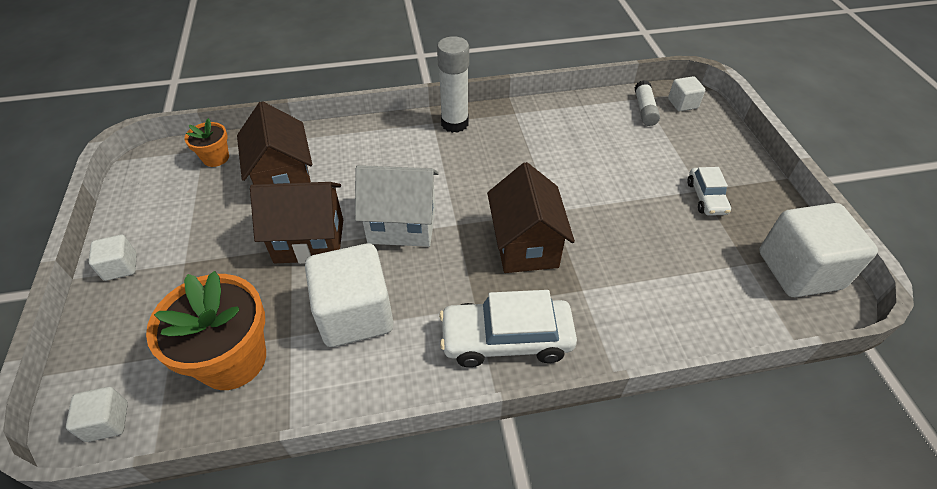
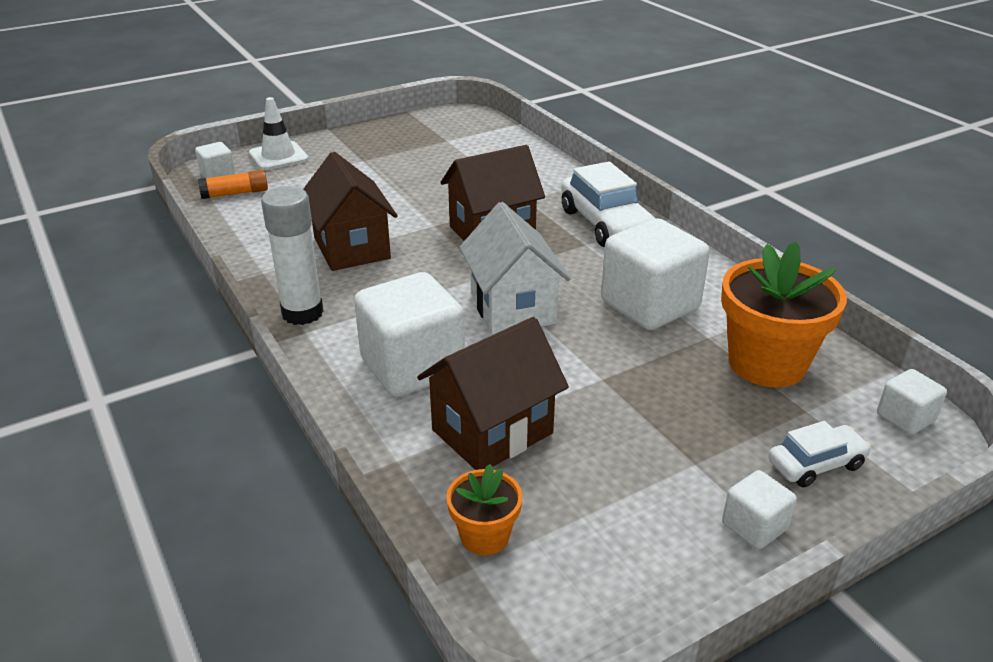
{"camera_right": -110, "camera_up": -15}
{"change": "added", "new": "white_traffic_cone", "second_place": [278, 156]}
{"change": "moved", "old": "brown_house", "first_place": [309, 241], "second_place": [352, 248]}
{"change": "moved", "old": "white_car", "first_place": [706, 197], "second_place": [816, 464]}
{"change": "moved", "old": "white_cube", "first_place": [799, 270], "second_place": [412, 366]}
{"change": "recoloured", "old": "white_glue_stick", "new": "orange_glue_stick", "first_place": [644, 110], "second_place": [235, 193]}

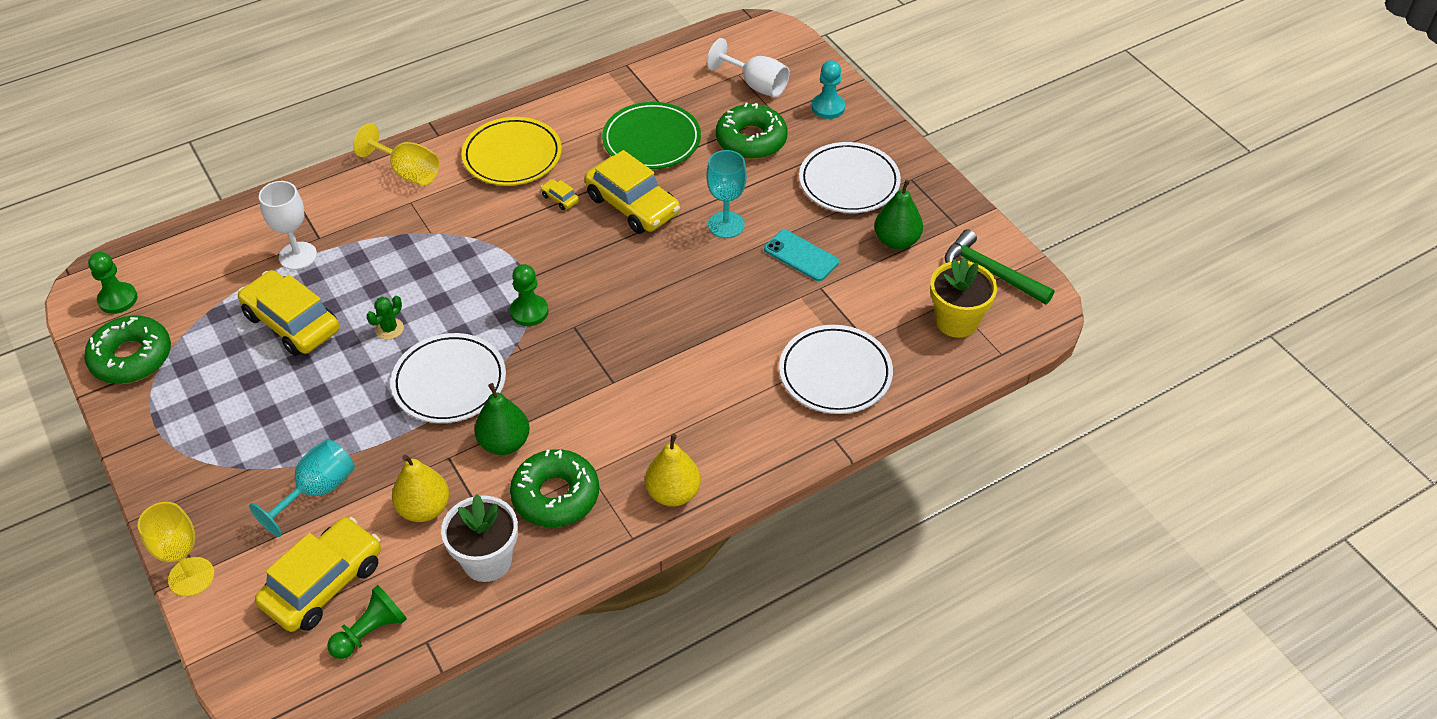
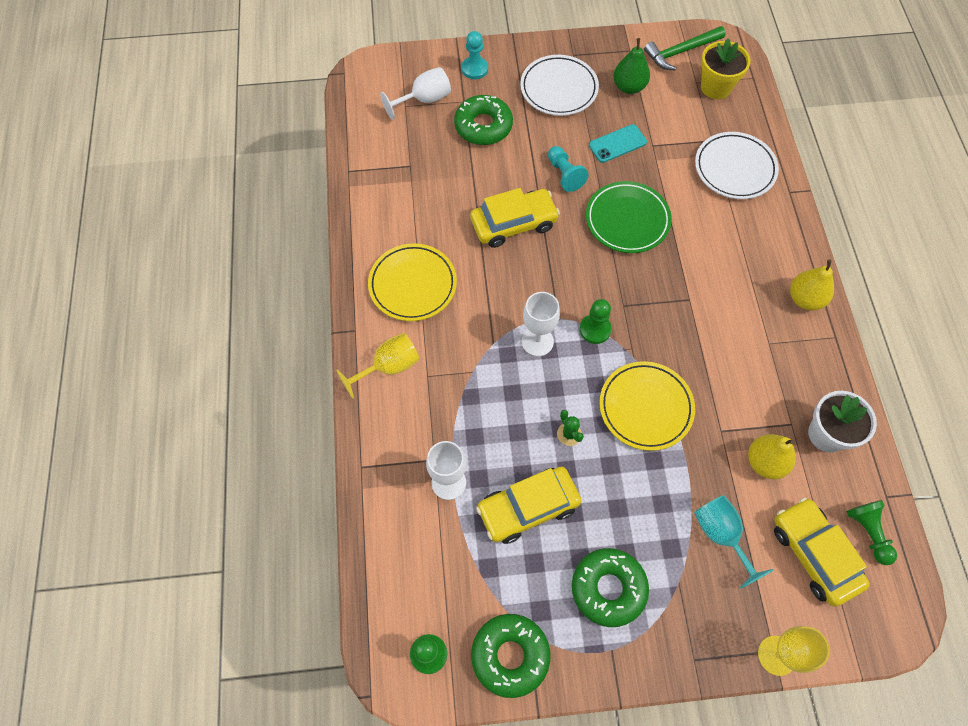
{"camera_right": -65, "camera_up": 15}
{"change": "removed", "old": "green_pear", "first_place": [504, 443]}
{"change": "removed", "old": "yellow_car", "first_place": [560, 198]}
{"change": "added", "new": "white_goblet", "second_place": [537, 341]}
{"change": "moved", "old": "green_donut", "first_place": [555, 496], "second_place": [608, 588]}
{"change": "moved", "old": "green_plate", "first_place": [651, 140], "second_place": [627, 220]}
{"change": "replaced", "old": "turquoise_goblet", "new": "turquoise_pawn", "first_place": [726, 225], "second_place": [564, 174]}
{"change": "recoloured", "old": "white_plate", "new": "yellow_plate", "first_place": [449, 382], "second_place": [645, 407]}

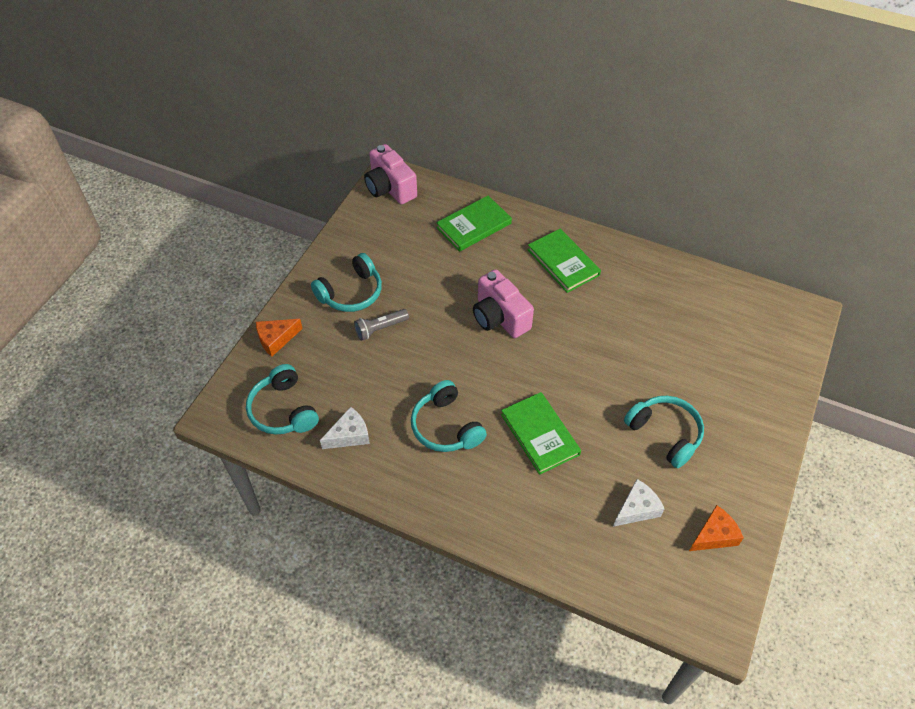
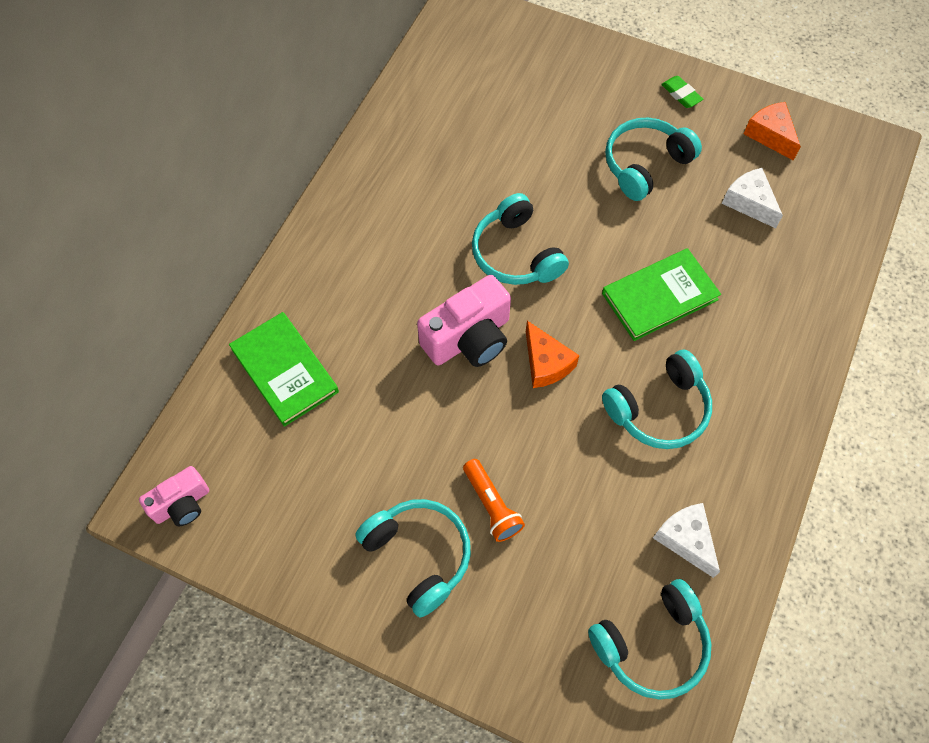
{"camera_right": -90, "camera_up": 10}
{"change": "removed", "old": "green_book", "first_place": [563, 262]}
{"change": "added", "new": "turquoise_headphones", "second_place": [515, 254]}
{"change": "added", "new": "green_eraser", "second_place": [681, 94]}
{"change": "moved", "old": "orange_cheese", "first_place": [276, 339], "second_place": [545, 363]}
{"change": "recoloured", "old": "grey_flashlight", "new": "orange_flashlight", "first_place": [380, 328], "second_place": [491, 505]}
{"change": "resized", "old": "pink_camera", "first_place": [390, 188], "second_place": [182, 504], "factor": 0.61}

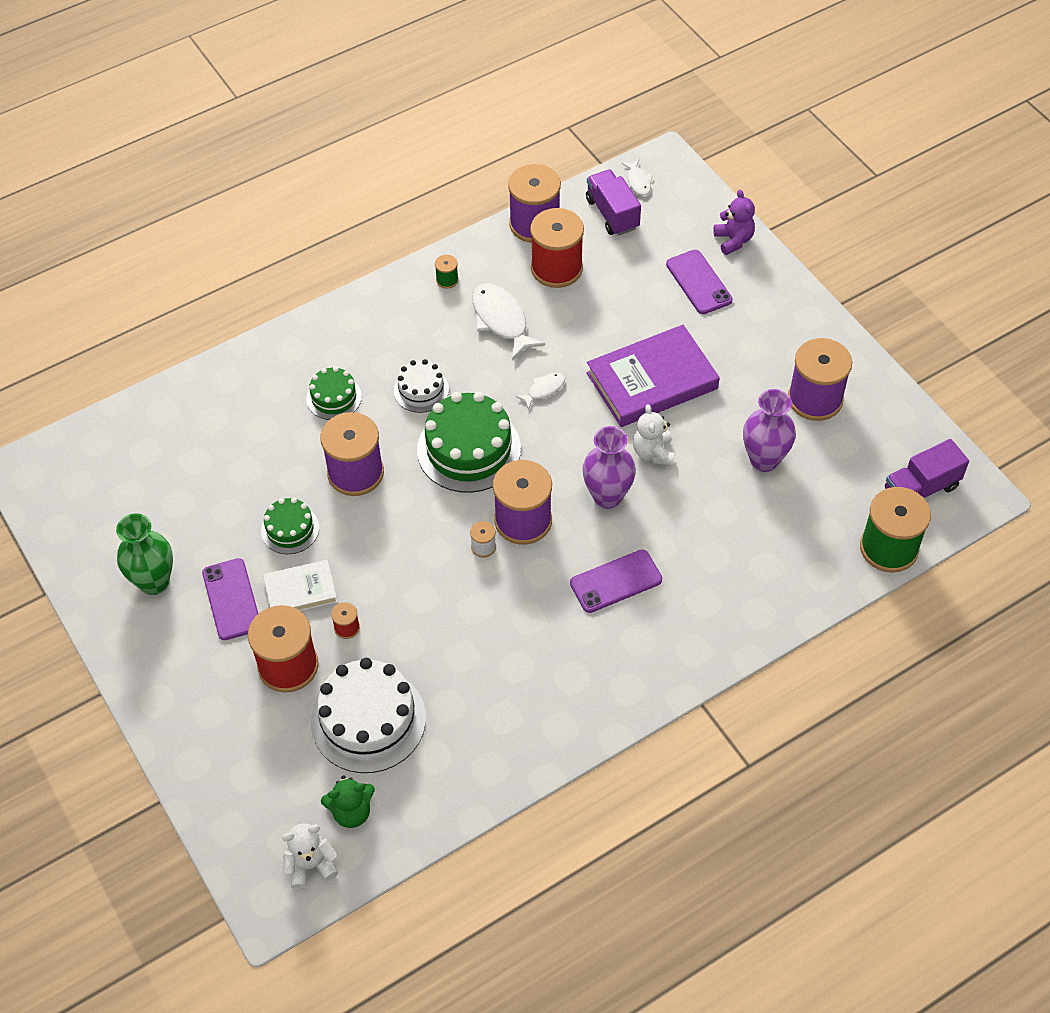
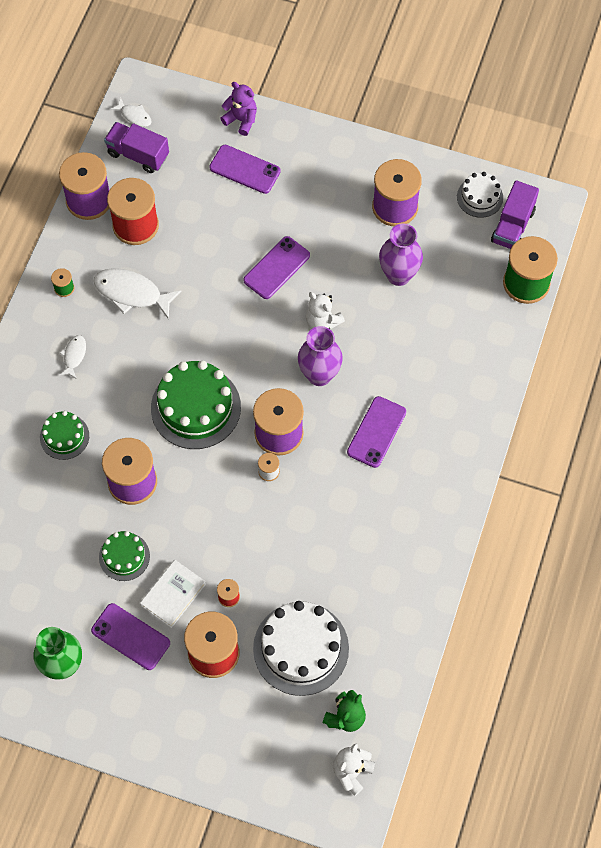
{"camera_right": -40, "camera_up": 10}
{"change": "moved", "old": "white_cake", "first_place": [421, 390], "second_place": [480, 197]}
{"change": "moved", "old": "white_fish", "first_place": [544, 389], "second_place": [74, 355]}
{"change": "replaced", "old": "purple_book", "new": "purple_phone", "first_place": [652, 381], "second_place": [276, 268]}

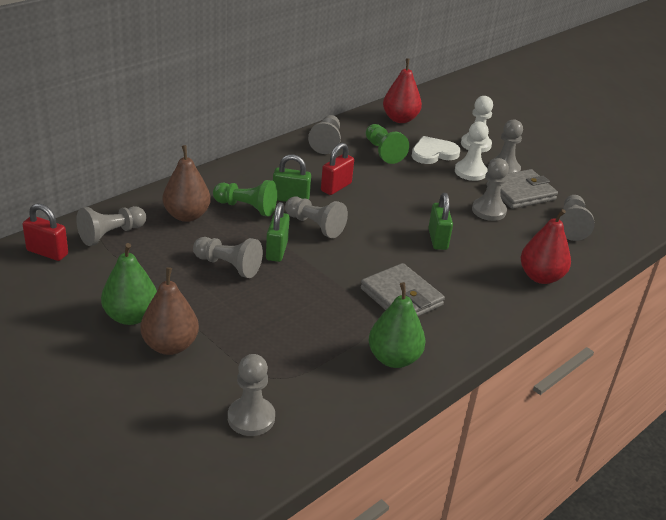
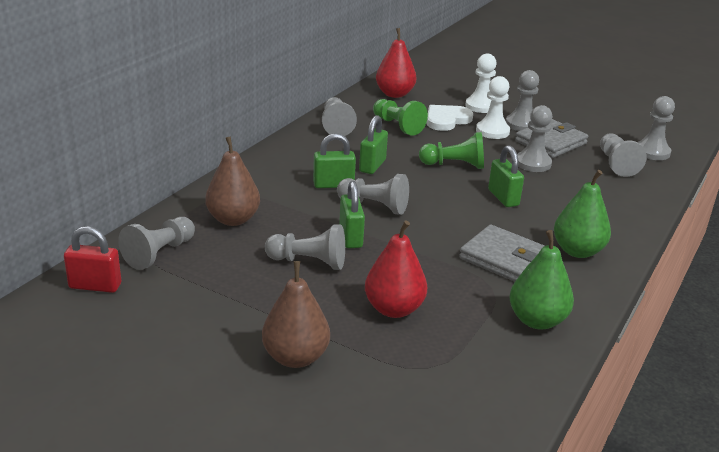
{"camera_right": -15, "camera_up": -5}
{"change": "moved", "old": "green_pear", "first_place": [131, 316], "second_place": [577, 251]}
{"change": "moved", "old": "green_pawn", "first_place": [246, 207], "second_place": [454, 165]}
{"change": "moved", "old": "grey_pawn", "first_place": [251, 418], "second_place": [652, 152]}
{"change": "moved", "old": "red_pear", "first_place": [540, 277], "second_place": [394, 309]}
{"change": "recoloured", "old": "red_padlock", "new": "green_padlock", "first_place": [336, 187], "second_place": [372, 166]}

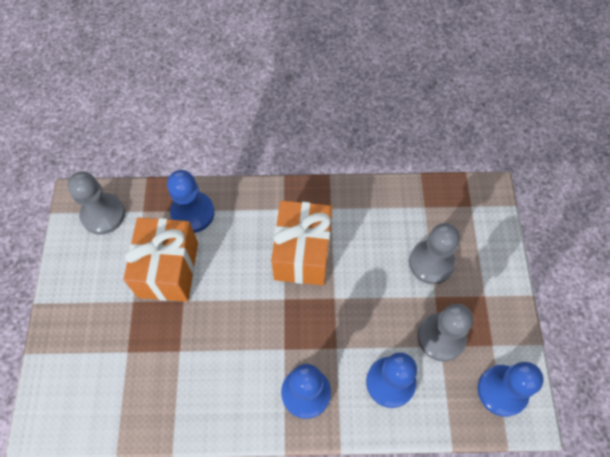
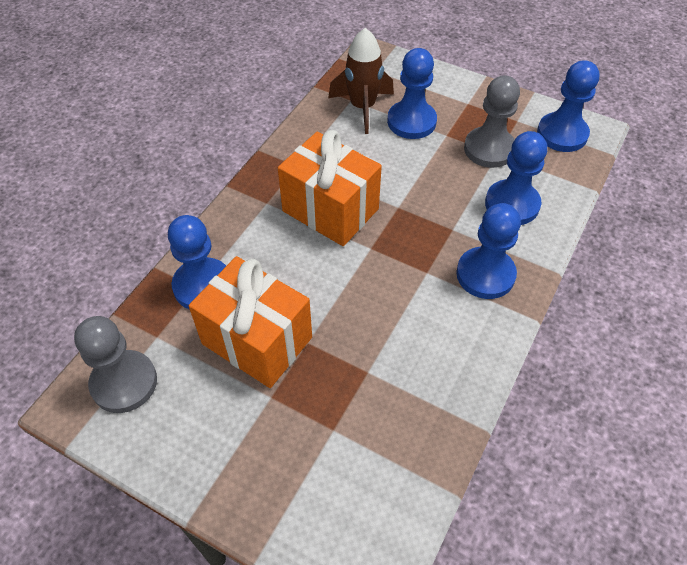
{"camera_right": -60, "camera_up": -10}
{"change": "added", "new": "brown_rocket", "second_place": [362, 107]}
{"change": "recoloured", "old": "grey_pawn", "new": "blue_pawn", "first_place": [431, 263], "second_place": [411, 121]}

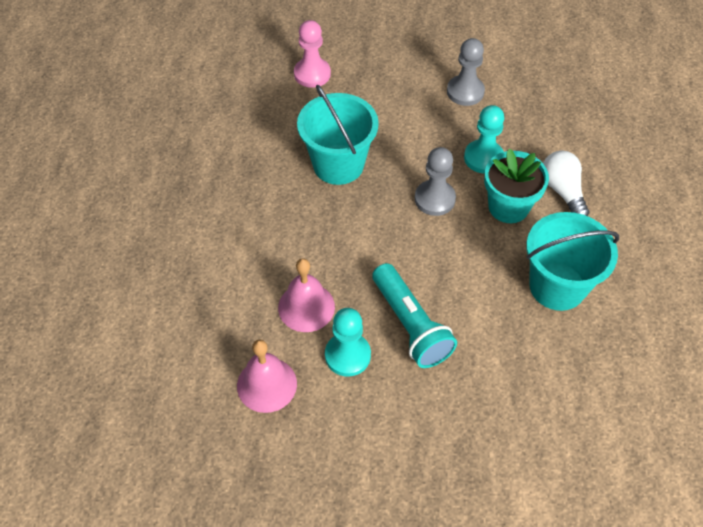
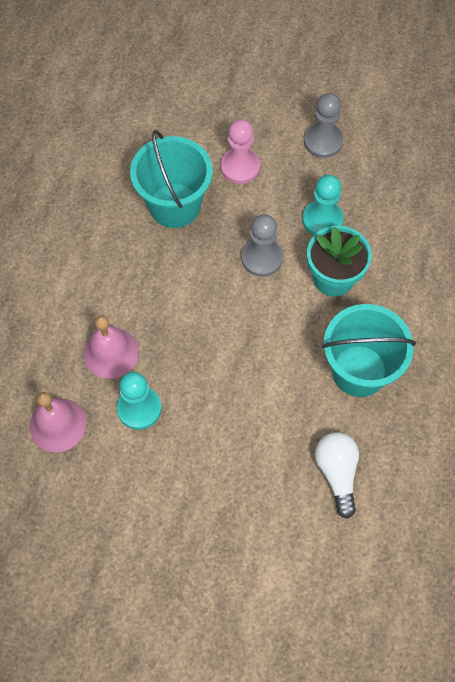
{"camera_right": 10, "camera_up": 10}
{"change": "removed", "old": "turquoise_flashlight", "first_place": [410, 325]}
{"change": "moved", "old": "pink_pawn", "first_place": [312, 74], "second_place": [240, 167]}
{"change": "moved", "old": "white_light_bulb", "first_place": [562, 191], "second_place": [337, 473]}

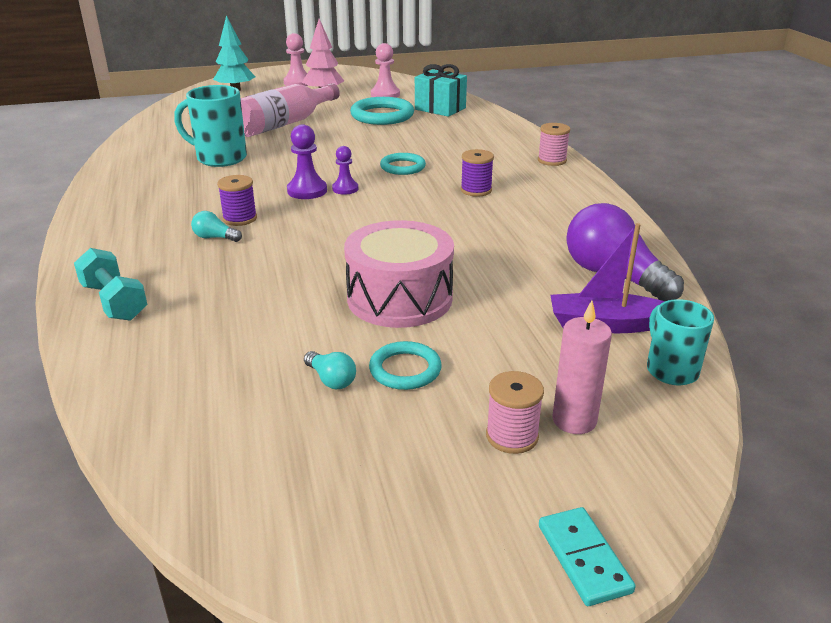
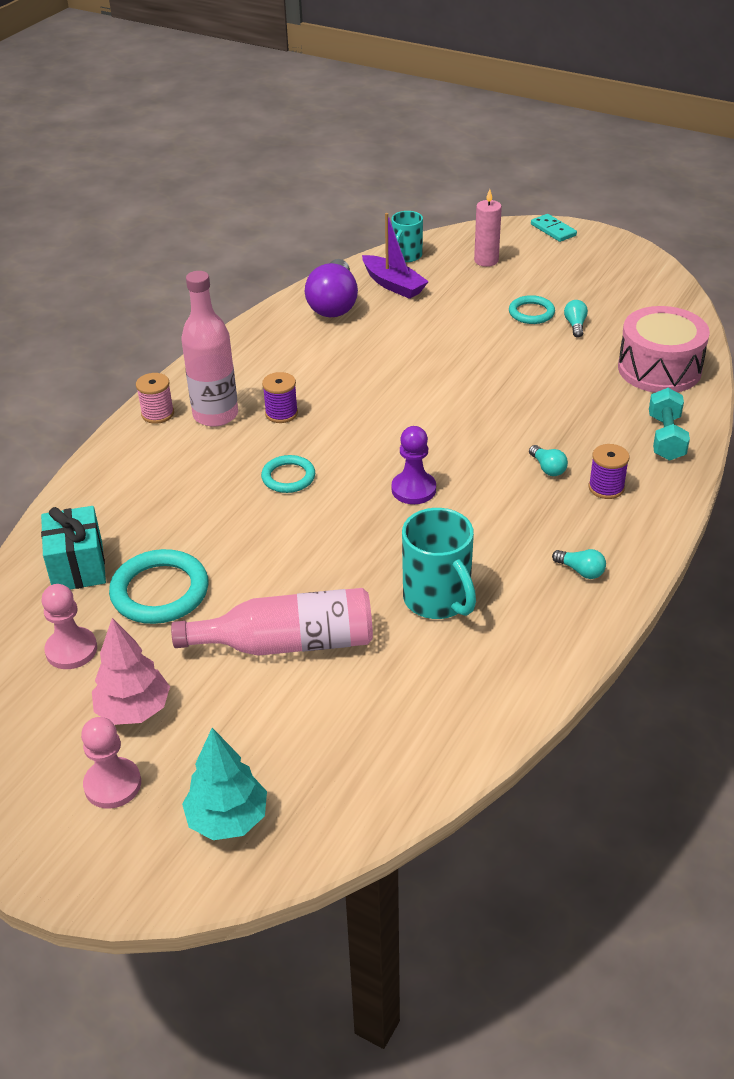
{"camera_right": -135, "camera_up": 10}
{"change": "removed", "old": "purple_pawn", "first_place": [345, 189]}
{"change": "removed", "old": "pink_spool", "first_place": [512, 436]}
{"change": "added", "new": "pink_bottle", "second_place": [215, 415]}
{"change": "added", "new": "turquoise_light_bulb", "second_place": [581, 571]}
{"change": "moved", "old": "purple_spool", "first_place": [240, 218], "second_place": [606, 488]}
{"change": "moved", "old": "pink_drum", "first_place": [399, 298], "second_place": [659, 369]}
{"change": "turned", "old": "turquoise_domino", "first_place": [584, 558], "second_place": [553, 230], "degrees": -60}

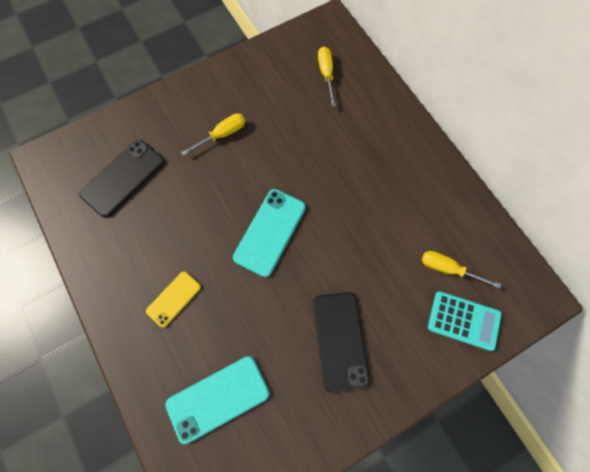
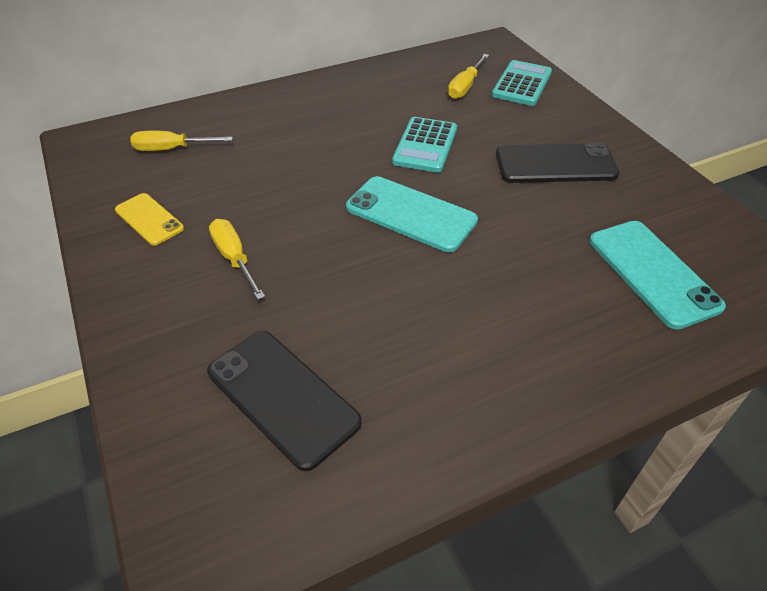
{"camera_right": -85, "camera_up": -25}
{"change": "added", "new": "turquoise_calculator", "second_place": [425, 145]}
{"change": "moved", "old": "yellow_phone", "first_place": [173, 299], "second_place": [149, 219]}

